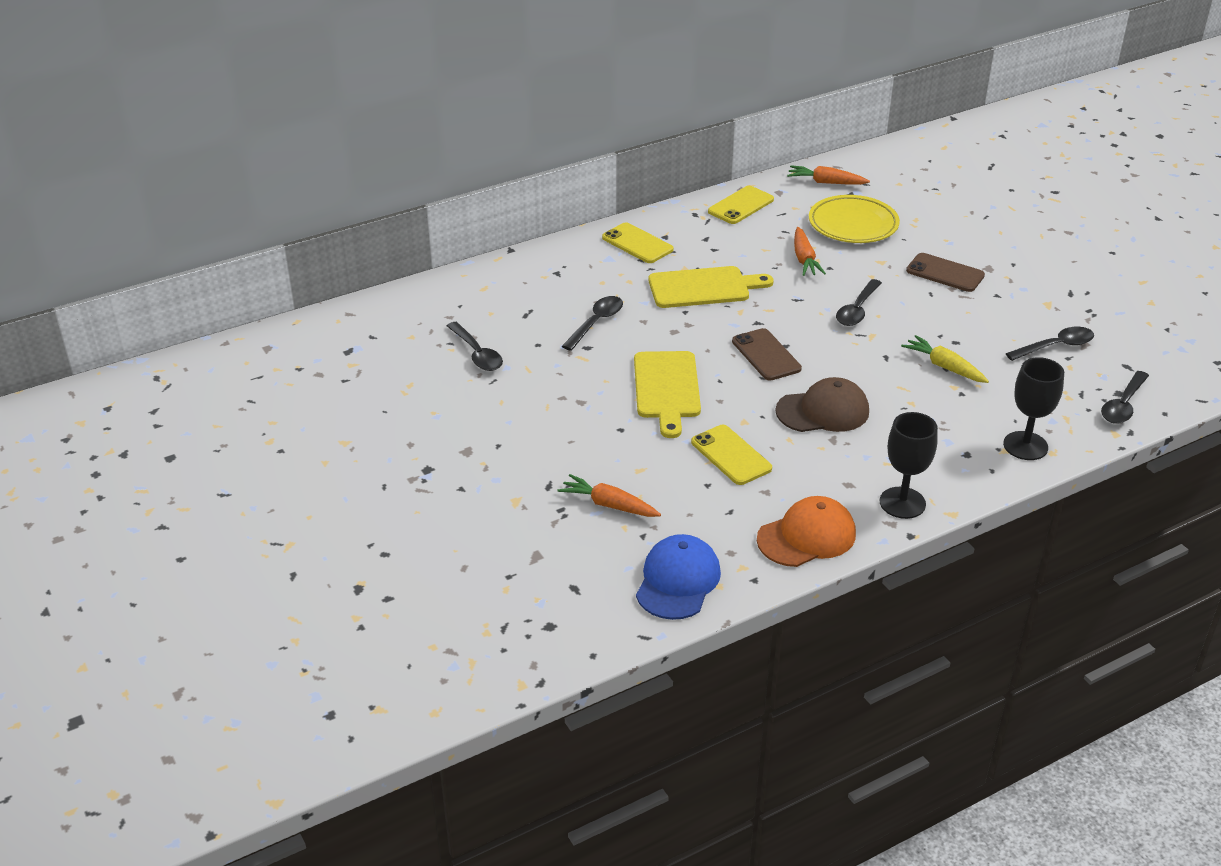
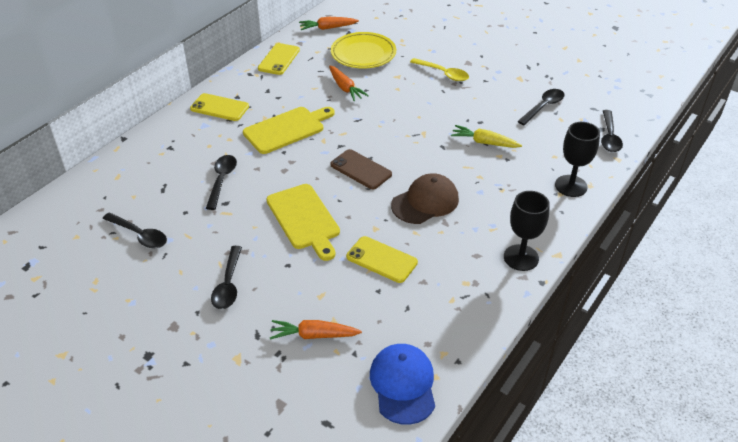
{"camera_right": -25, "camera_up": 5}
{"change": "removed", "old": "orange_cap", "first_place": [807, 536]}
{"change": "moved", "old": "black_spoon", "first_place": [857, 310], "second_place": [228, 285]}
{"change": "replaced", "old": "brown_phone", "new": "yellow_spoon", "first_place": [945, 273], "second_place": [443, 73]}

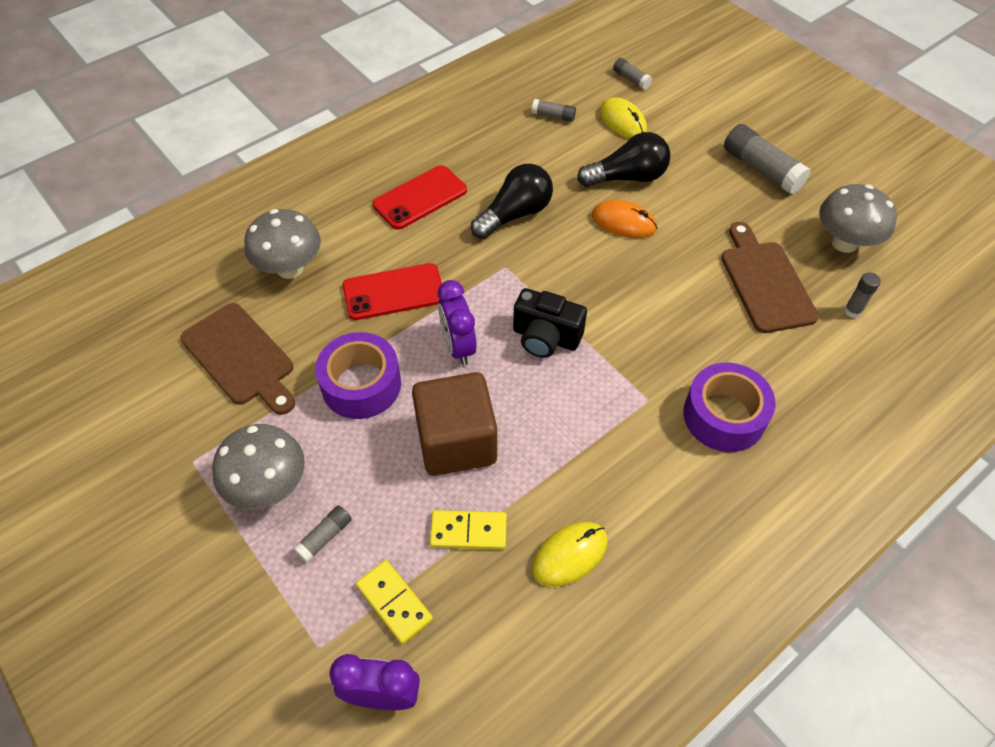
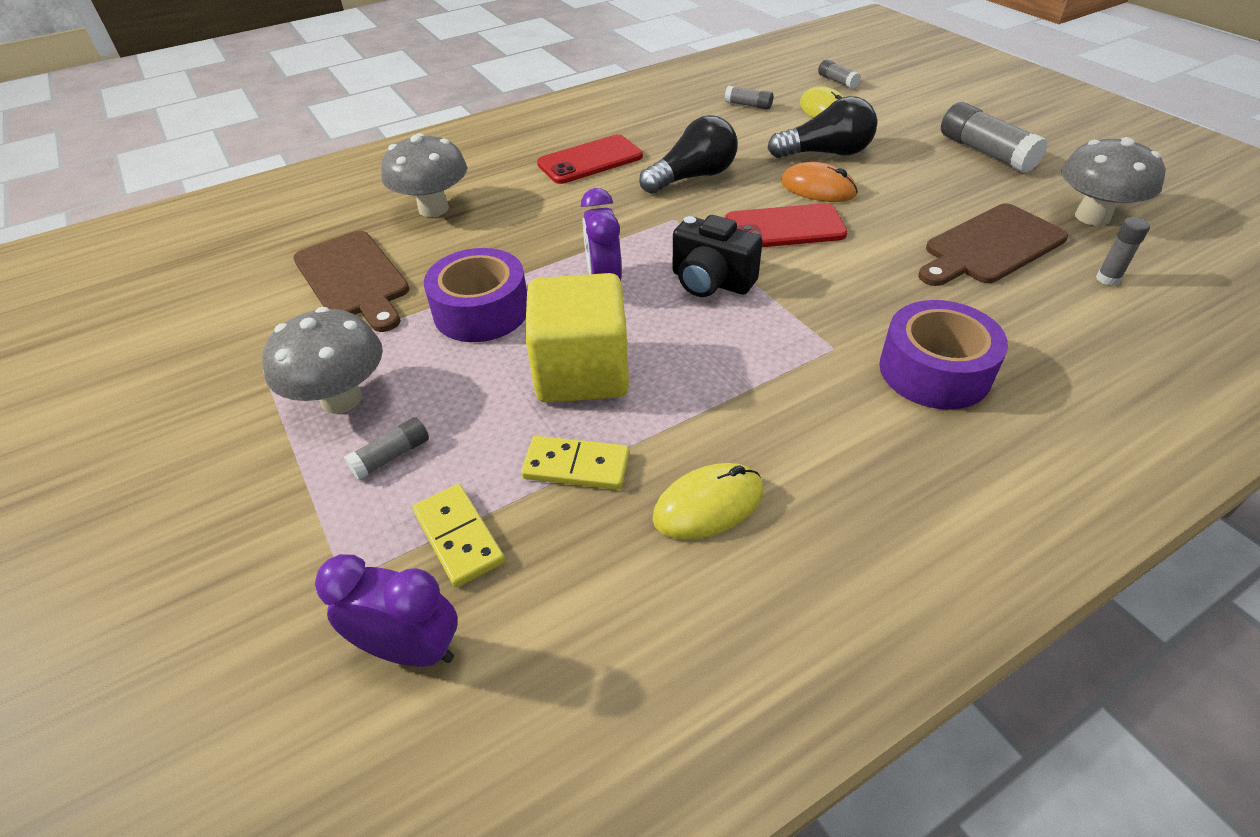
{"camera_right": 10, "camera_up": -10}
{"change": "moved", "old": "red_phone", "first_place": [393, 292], "second_place": [784, 228]}
{"change": "recoloured", "old": "brown_cube", "new": "yellow_cube", "first_place": [456, 442], "second_place": [582, 372]}
{"change": "turned", "old": "brown_cutting_board", "first_place": [765, 282], "second_place": [990, 246], "degrees": -120}

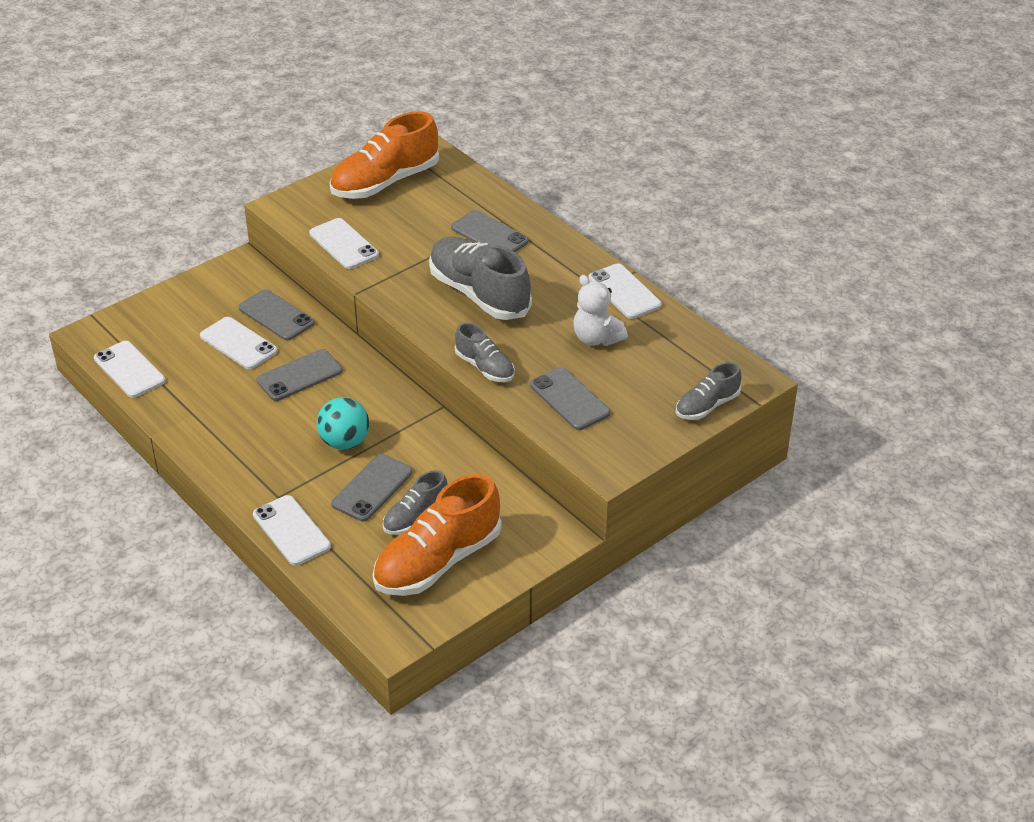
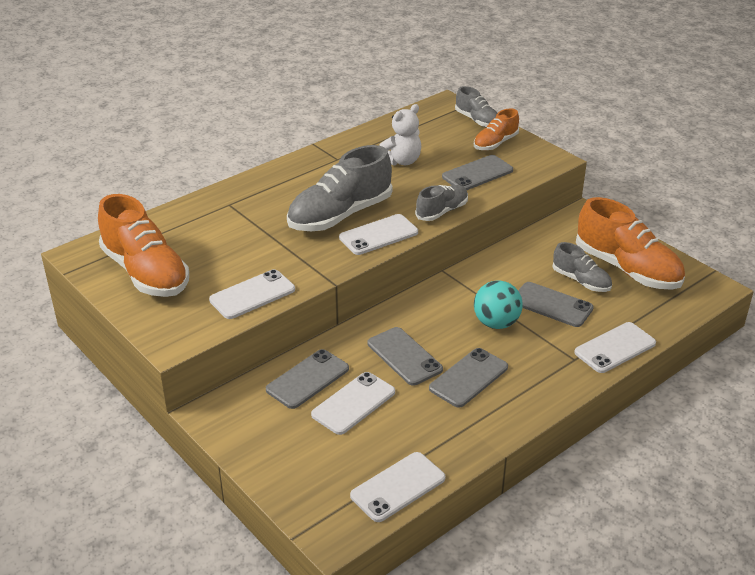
{"camera_right": -90, "camera_up": -5}
{"change": "added", "new": "orange_shoe", "second_place": [495, 143]}
{"change": "moved", "old": "grey_phone", "first_place": [489, 235], "second_place": [468, 378]}
{"change": "moved", "old": "white_phone", "first_place": [624, 292], "second_place": [378, 235]}

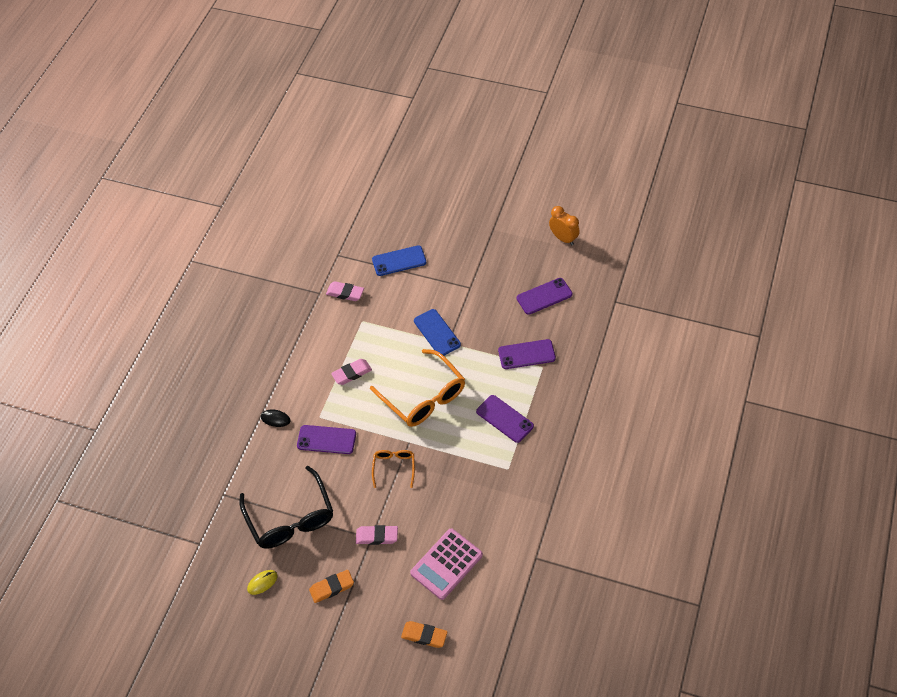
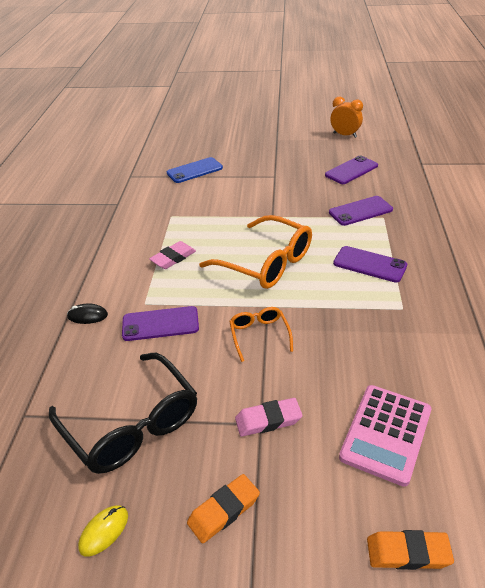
{"camera_right": -15, "camera_up": -15}
{"change": "removed", "old": "pink_eraser", "first_place": [345, 293]}
{"change": "removed", "old": "blue_phone", "first_place": [437, 333]}

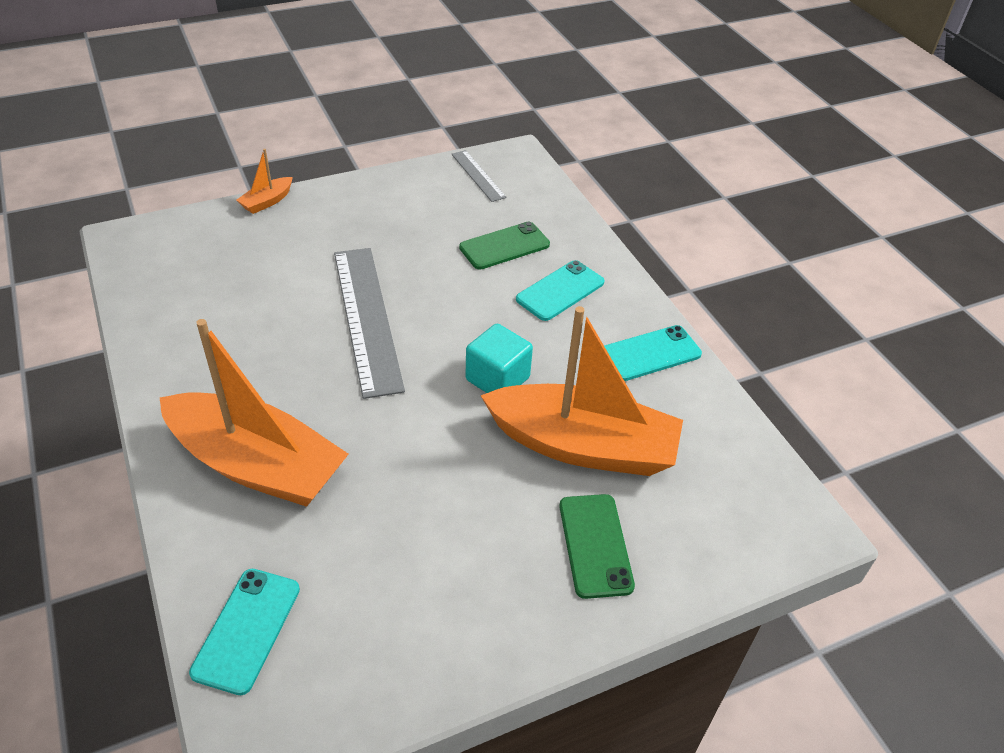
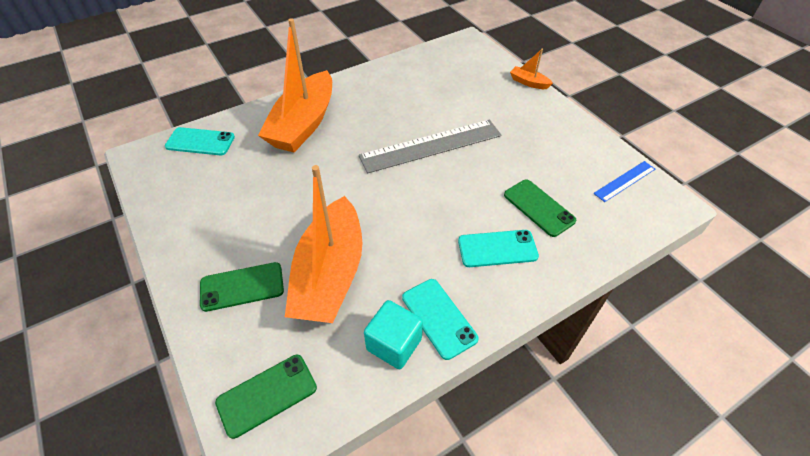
{"camera_right": 85, "camera_up": 5}
{"change": "added", "new": "green_phone", "second_place": [267, 395]}
{"change": "moved", "old": "turquoise_cube", "first_place": [497, 379], "second_place": [394, 344]}
{"change": "recoloured", "old": "grey_ruler", "new": "blue_ruler", "first_place": [478, 175], "second_place": [624, 181]}
{"change": "turned", "old": "turquoise_phone", "first_place": [560, 291], "second_place": [497, 248], "degrees": -45}

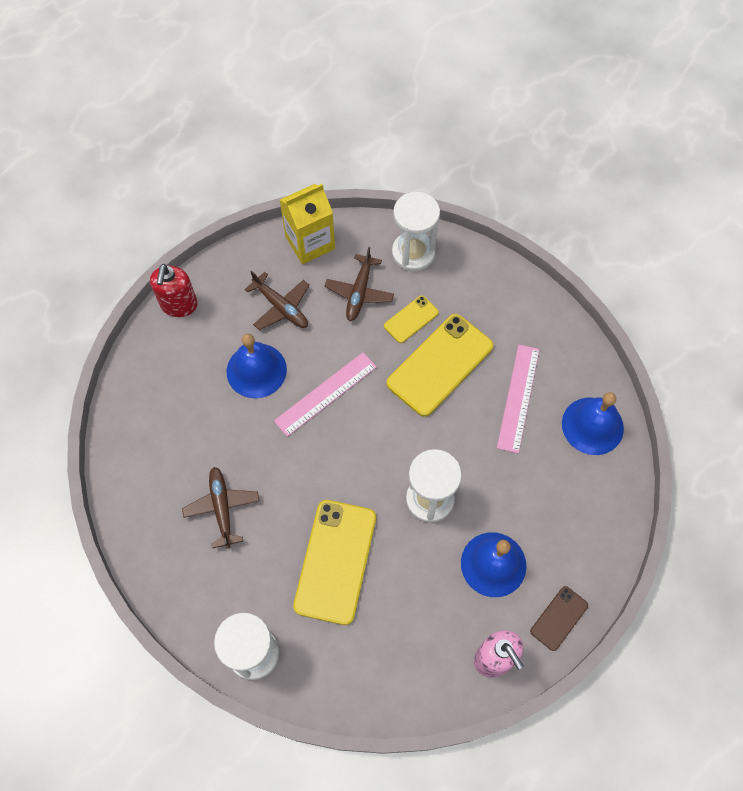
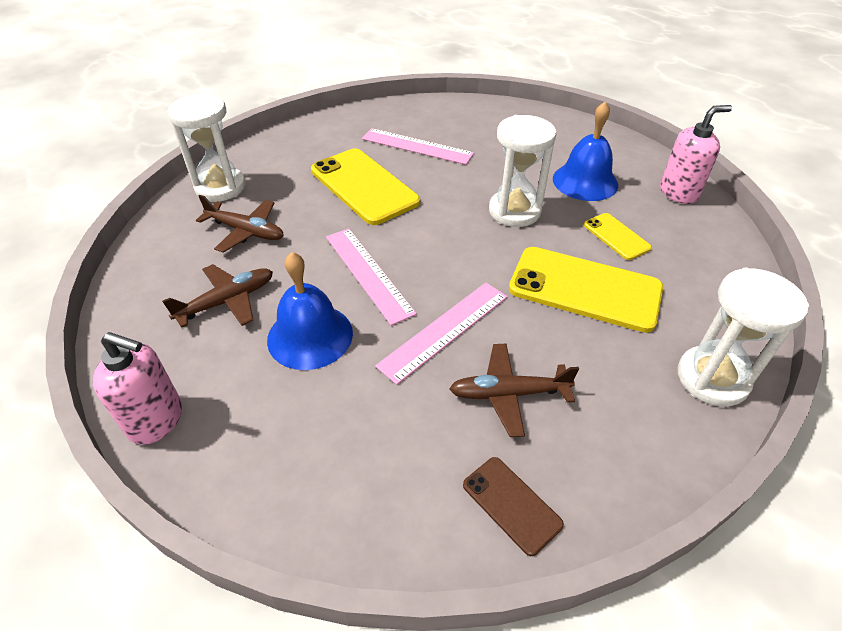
{"camera_right": -80, "camera_up": -20}
{"change": "removed", "old": "yellow_carton", "first_place": [310, 242]}
{"change": "removed", "old": "blue_bell", "first_place": [592, 425]}
{"change": "added", "new": "pink_ruler", "second_place": [444, 330]}
{"change": "moved", "old": "yellow_phone", "first_place": [411, 319], "second_place": [616, 236]}
{"change": "moved", "old": "brown_phone", "first_place": [559, 618], "second_place": [511, 504]}
{"change": "recoloured", "old": "red_soap_dispenser", "new": "pink_soap_dispenser", "first_place": [179, 305], "second_place": [156, 420]}

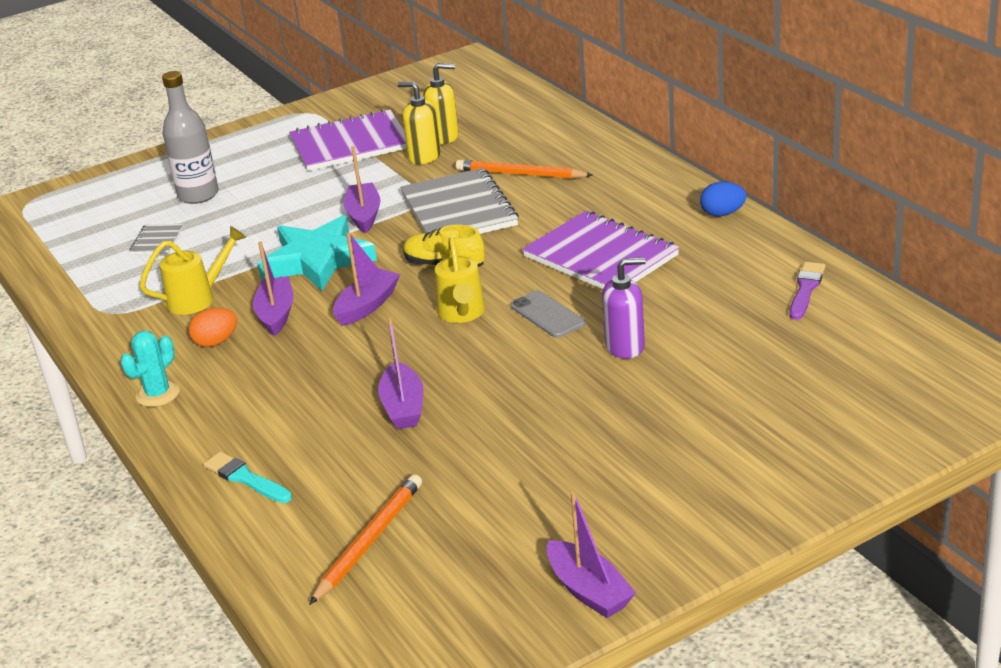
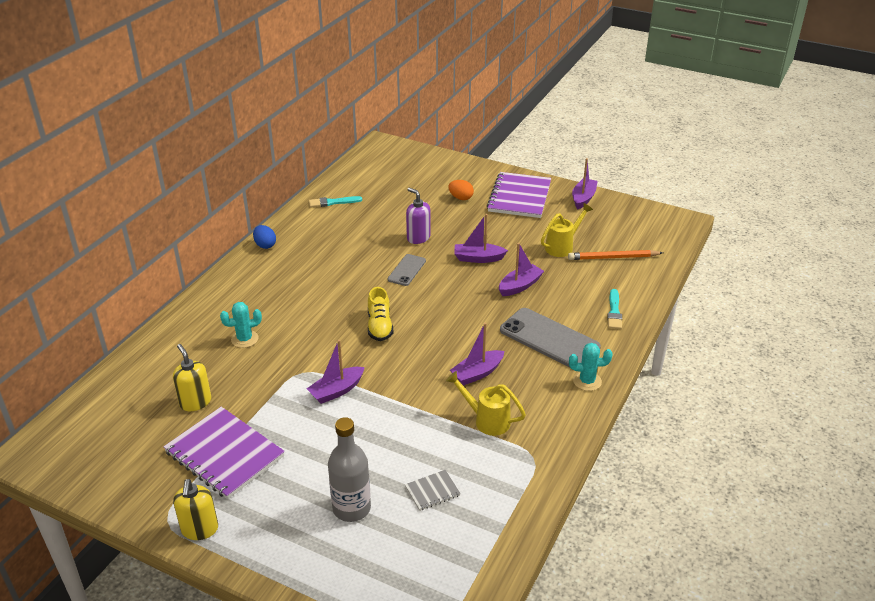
{"camera_right": -125, "camera_up": 5}
{"change": "removed", "old": "turquoise_star", "first_place": [317, 260]}
{"change": "removed", "old": "grey_notebook", "first_place": [459, 210]}
{"change": "added", "new": "grey_phone", "second_place": [549, 339]}
{"change": "moved", "old": "orange_egg", "first_place": [216, 342], "second_place": [461, 198]}
{"change": "moved", "old": "purple_boat", "first_place": [367, 306], "second_place": [478, 258]}
{"change": "moved", "old": "yellow_soap_dispenser", "first_place": [424, 156], "second_place": [200, 529]}
{"change": "moved", "old": "yellow_watering_can", "first_place": [462, 314], "second_place": [562, 246]}
{"change": "moved", "old": "purple_notebook", "first_place": [600, 256], "second_place": [519, 197]}
{"change": "replaced", "old": "orange_pencil", "new": "turquoise_cactus", "first_place": [520, 174], "second_place": [244, 339]}
{"change": "recoloured", "old": "purple_brush", "new": "turquoise_brush", "first_place": [806, 289], "second_place": [332, 202]}

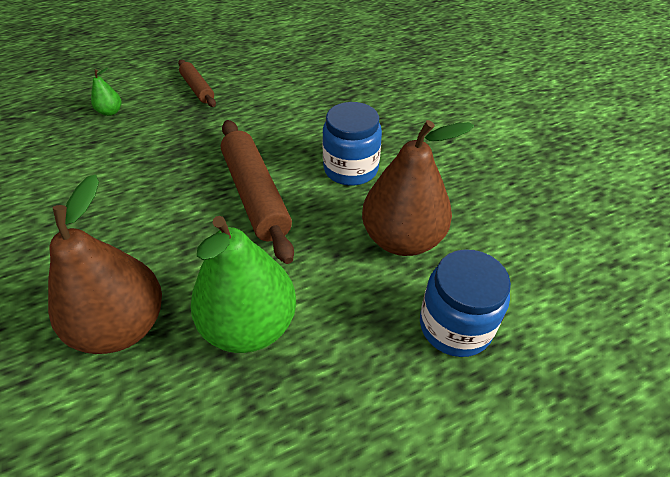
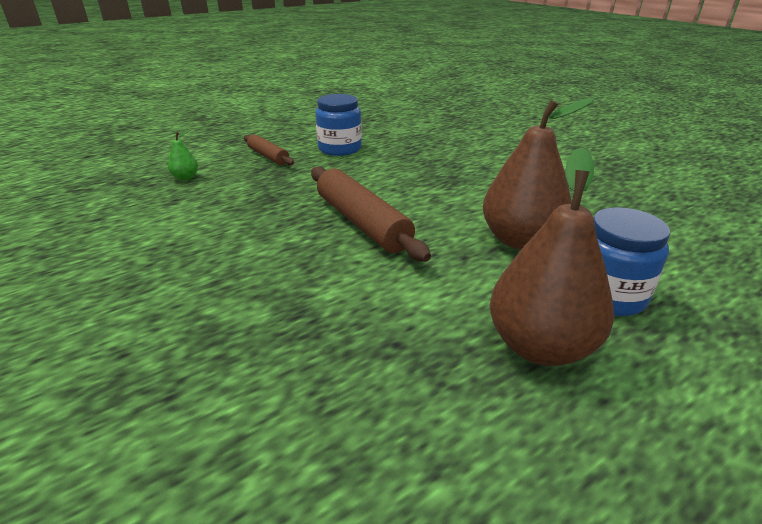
{"camera_right": -10, "camera_up": -15}
{"change": "removed", "old": "green_pear", "first_place": [250, 325]}
{"change": "moved", "old": "brown_pear", "first_place": [122, 326], "second_place": [540, 346]}
{"change": "moved", "old": "blue_jar", "first_place": [350, 169], "second_place": [339, 149]}

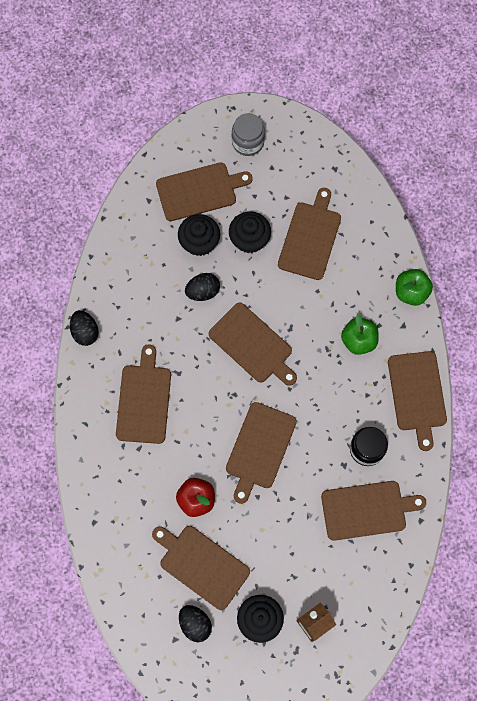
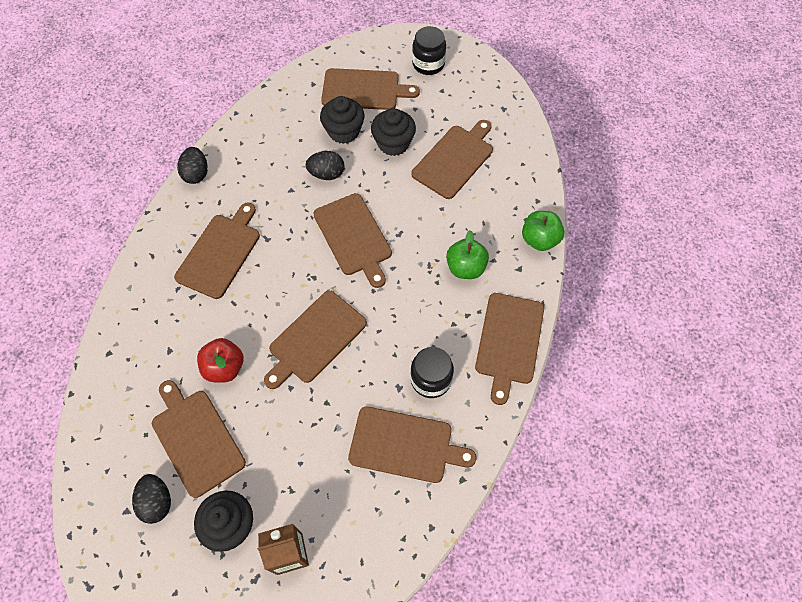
{"camera_right": 20, "camera_up": -10}
{"change": "recoloured", "old": "grey_jar", "new": "black_jar", "first_place": [248, 142], "second_place": [428, 64]}

